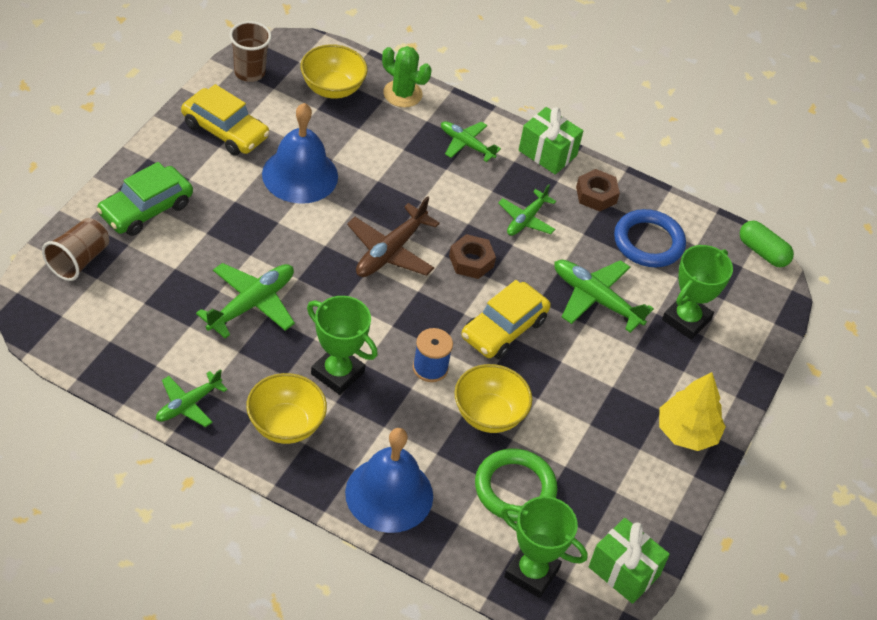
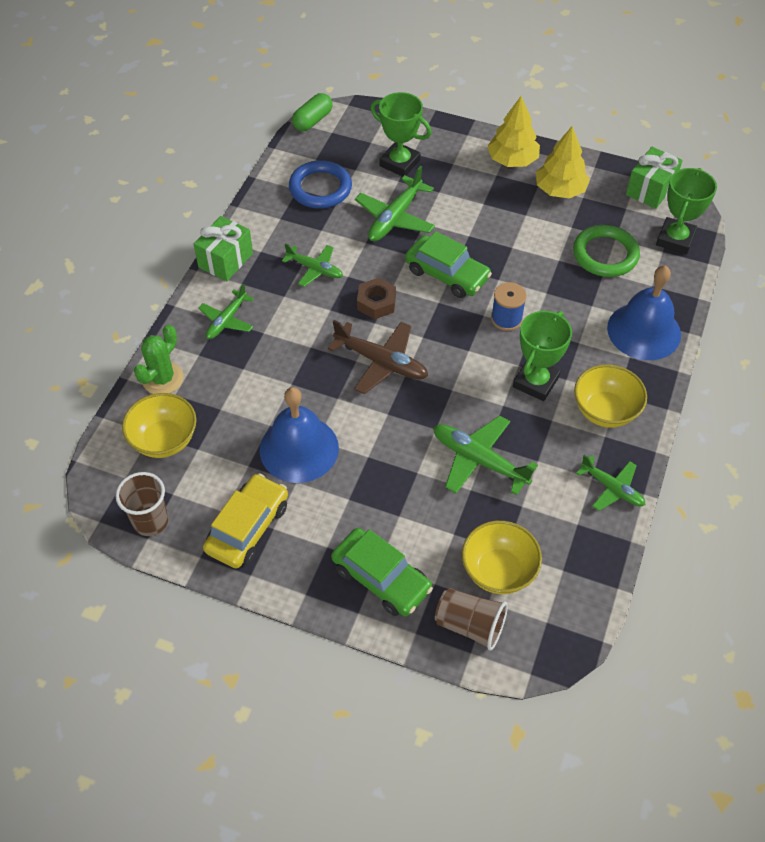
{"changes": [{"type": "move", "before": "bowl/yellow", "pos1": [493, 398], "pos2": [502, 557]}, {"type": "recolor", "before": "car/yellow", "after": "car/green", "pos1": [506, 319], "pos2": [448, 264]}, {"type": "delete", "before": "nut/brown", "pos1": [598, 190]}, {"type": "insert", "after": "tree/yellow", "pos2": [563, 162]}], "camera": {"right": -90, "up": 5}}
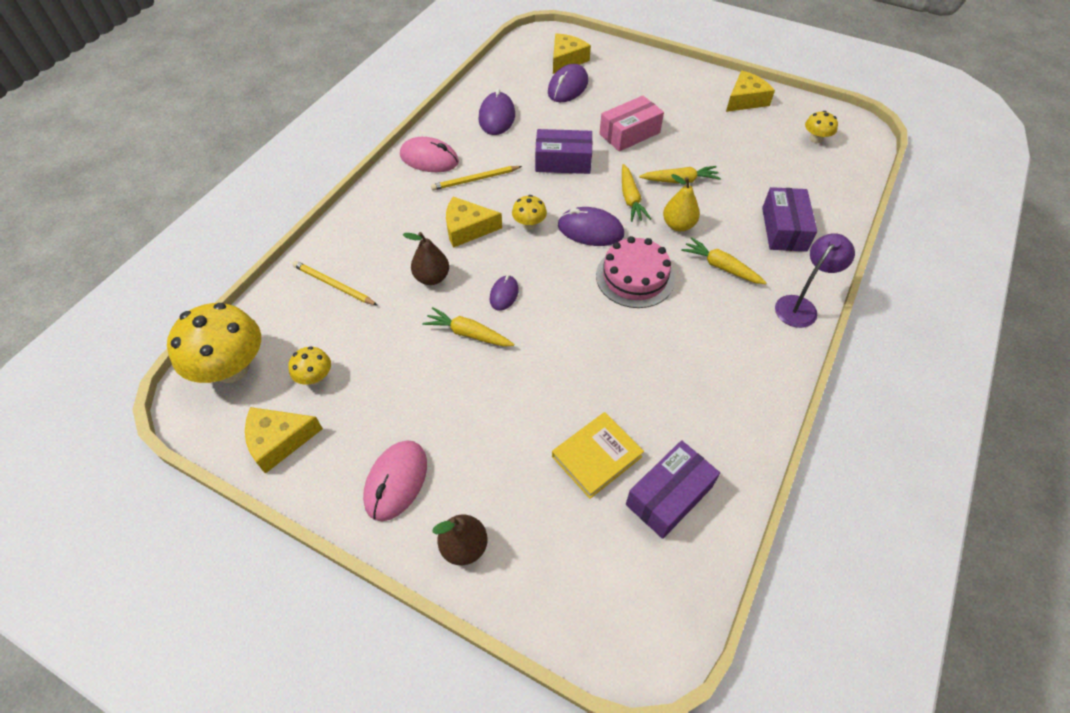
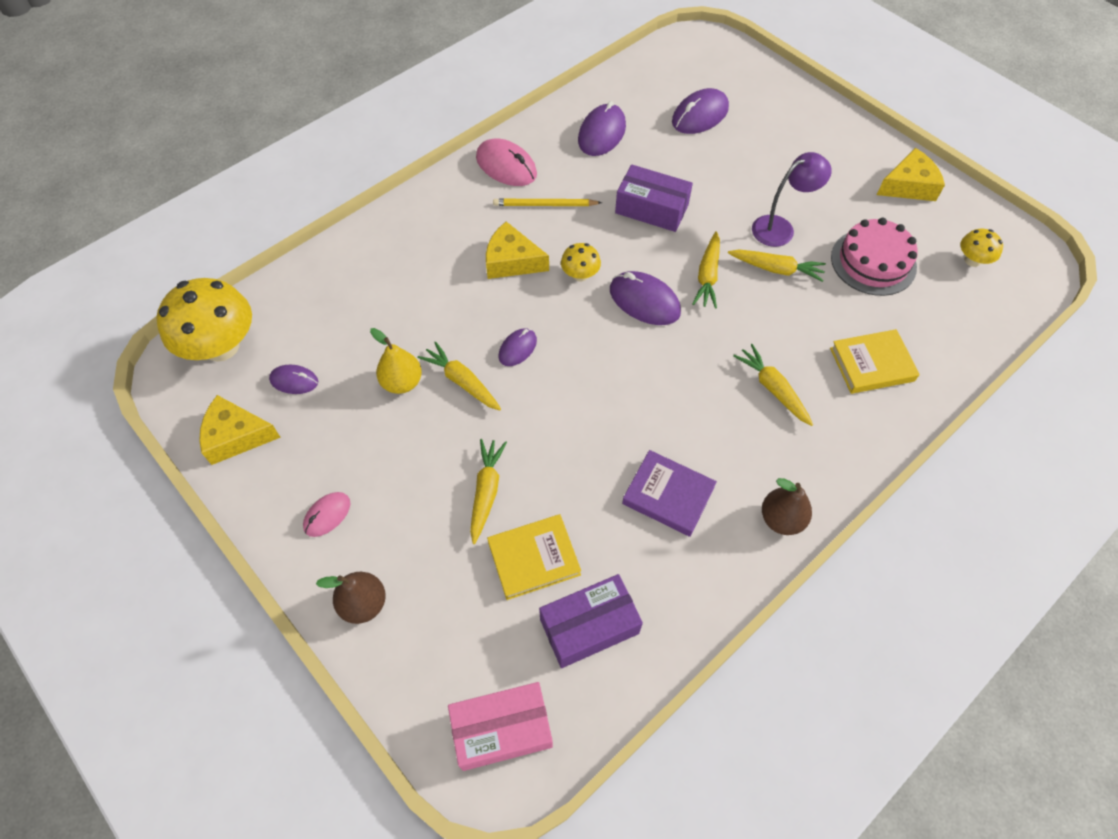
{"changes": [{"type": "replace", "before": "mushroom/yellow", "after": "mouse/purple", "pos1": [309, 365], "pos2": [293, 379]}, {"type": "delete", "before": "pencil/yellow", "pos1": [334, 283]}, {"type": "resize", "before": "mouse/pink", "pos1": [395, 480], "pos2": [326, 514], "scale": 0.6}, {"type": "move", "before": "pear/brown", "pos1": [426, 258], "pos2": [787, 506]}, {"type": "delete", "before": "cheese/yellow", "pos1": [572, 53]}, {"type": "move", "before": "cake/pink", "pos1": [635, 272], "pos2": [874, 257]}, {"type": "move", "before": "box/pink", "pos1": [631, 123], "pos2": [500, 726]}, {"type": "move", "before": "pear/yellow", "pos1": [681, 202], "pos2": [396, 361]}, {"type": "replace", "before": "box/purple", "after": "book/yellow", "pos1": [789, 219], "pos2": [875, 361]}, {"type": "move", "before": "lamp/purple", "pos1": [815, 280], "pos2": [792, 199]}, {"type": "insert", "after": "carrot/yellow", "pos2": [488, 491]}, {"type": "insert", "after": "book/purple", "pos2": [669, 493]}], "camera": {"right": 20, "up": 5}}
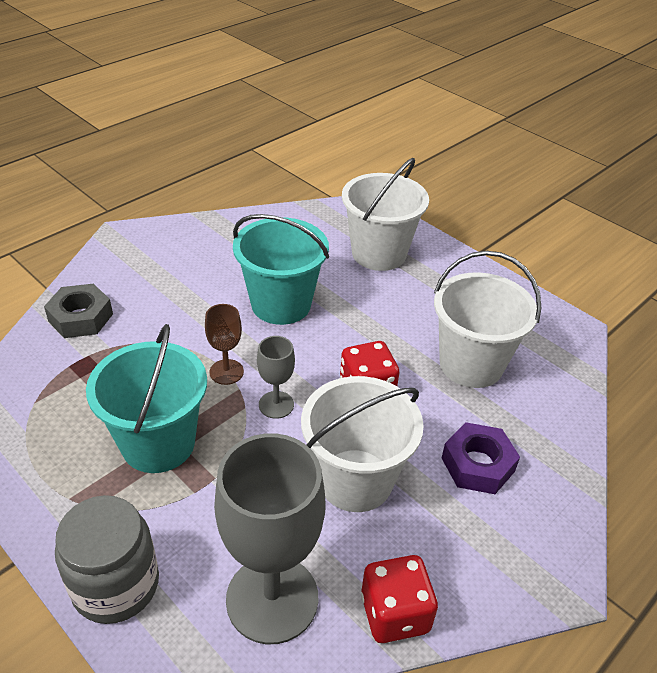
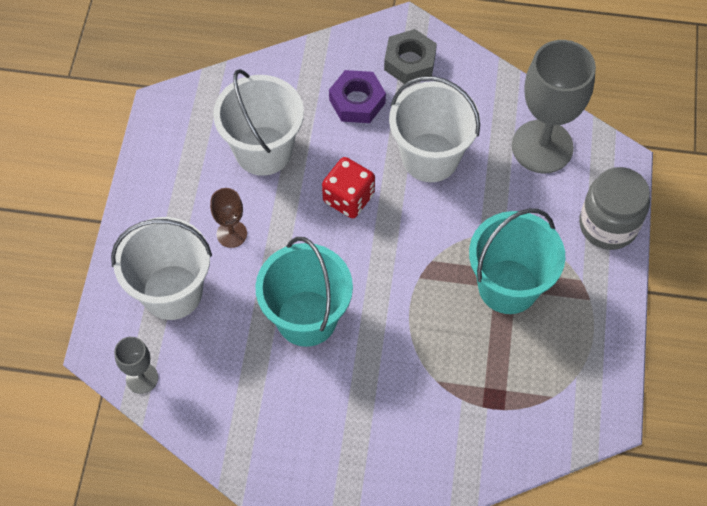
{"changes": [{"type": "move", "before": "nut/grey", "pos1": [78, 311], "pos2": [410, 56]}, {"type": "move", "before": "goblet/brown", "pos1": [224, 344], "pos2": [228, 218]}, {"type": "move", "before": "goblet/grey", "pos1": [276, 377], "pos2": [136, 365]}, {"type": "delete", "before": "dice/red", "pos1": [399, 599]}], "camera": {"right": -125, "up": 20}}
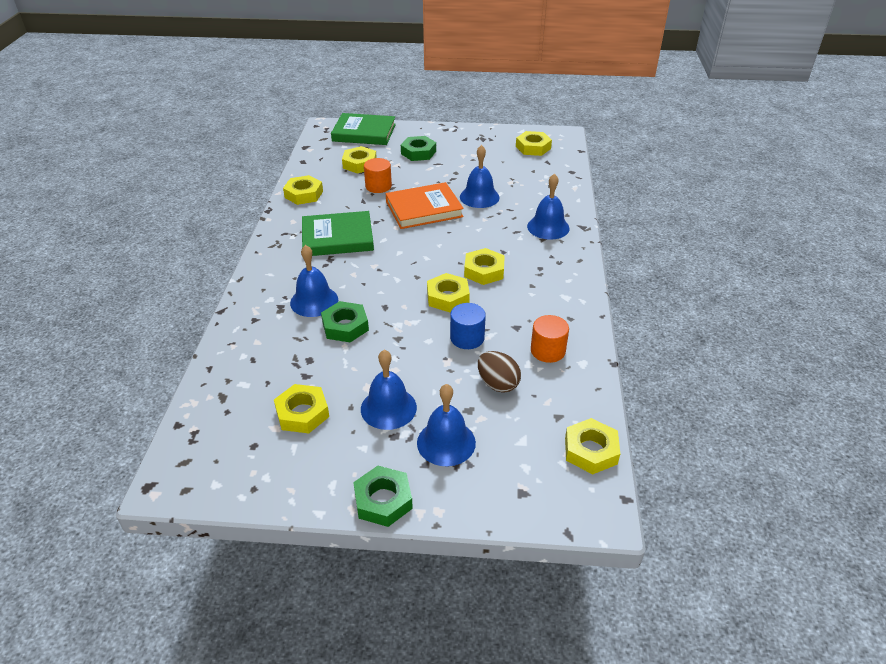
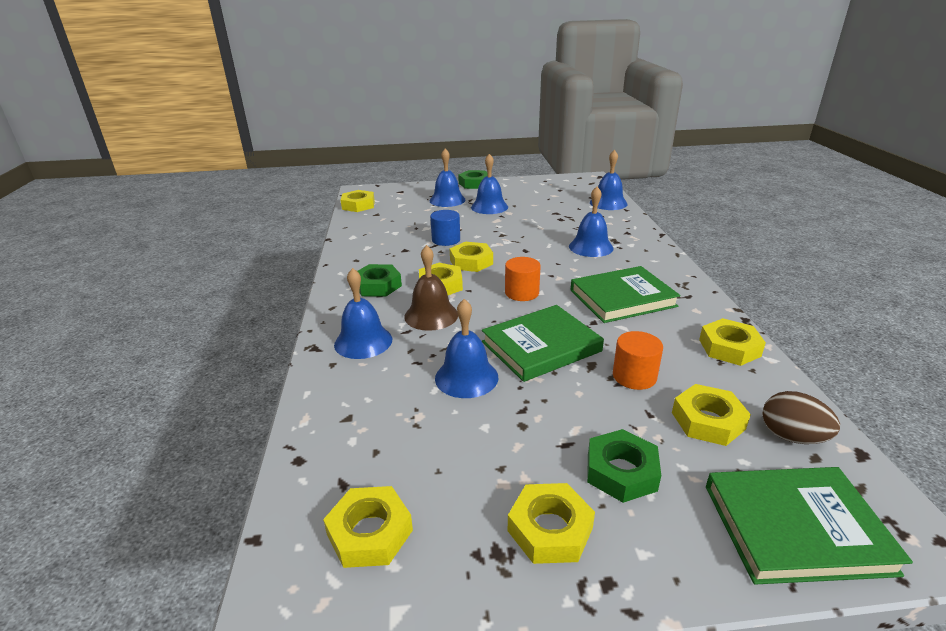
{"changes": [{"type": "move", "before": "nut/yellow", "pos1": [301, 408], "pos2": [551, 523]}, {"type": "move", "before": "nut/green", "pos1": [345, 322], "pos2": [379, 280]}, {"type": "recolor", "before": "book/orange", "after": "book/green", "pos1": [425, 205], "pos2": [543, 343]}, {"type": "move", "before": "egg/brown", "pos1": [499, 372], "pos2": [801, 417]}, {"type": "move", "before": "cylinder/orange", "pos1": [550, 339], "pos2": [523, 279]}, {"type": "insert", "after": "bell/brown", "pos2": [431, 288]}, {"type": "insert", "after": "bell/blue", "pos2": [609, 180]}], "camera": {"right": 170, "up": -10}}
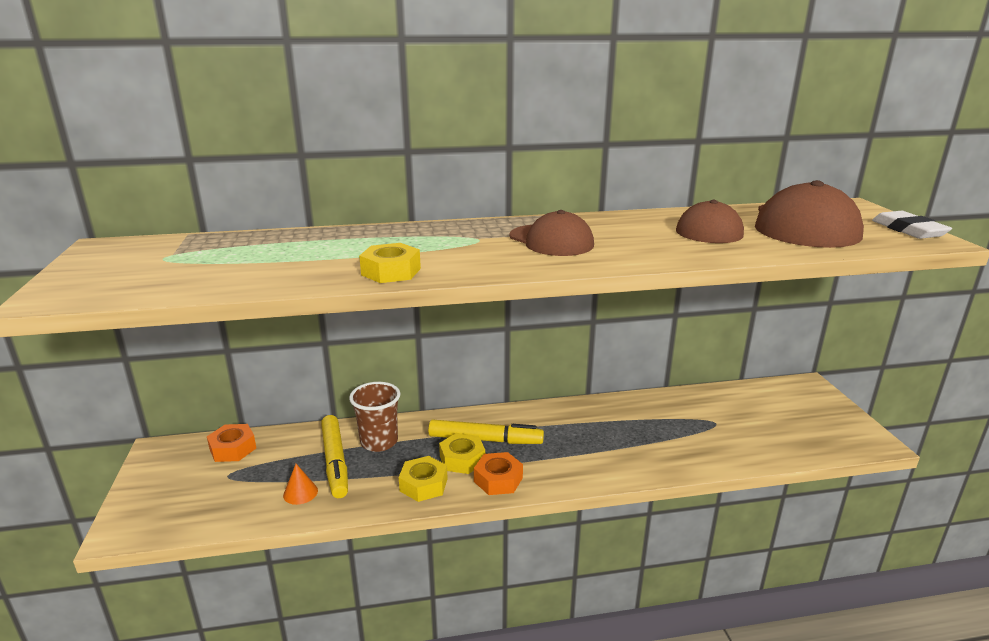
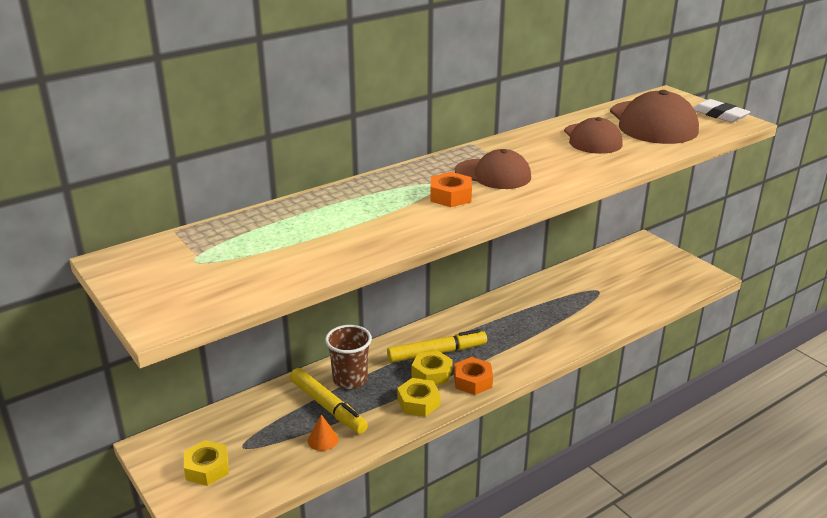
{"changes": [{"type": "move", "before": "nut/orange", "pos1": [231, 443], "pos2": [451, 189]}, {"type": "move", "before": "nut/yellow", "pos1": [390, 263], "pos2": [206, 463]}], "camera": {"right": -25, "up": 5}}
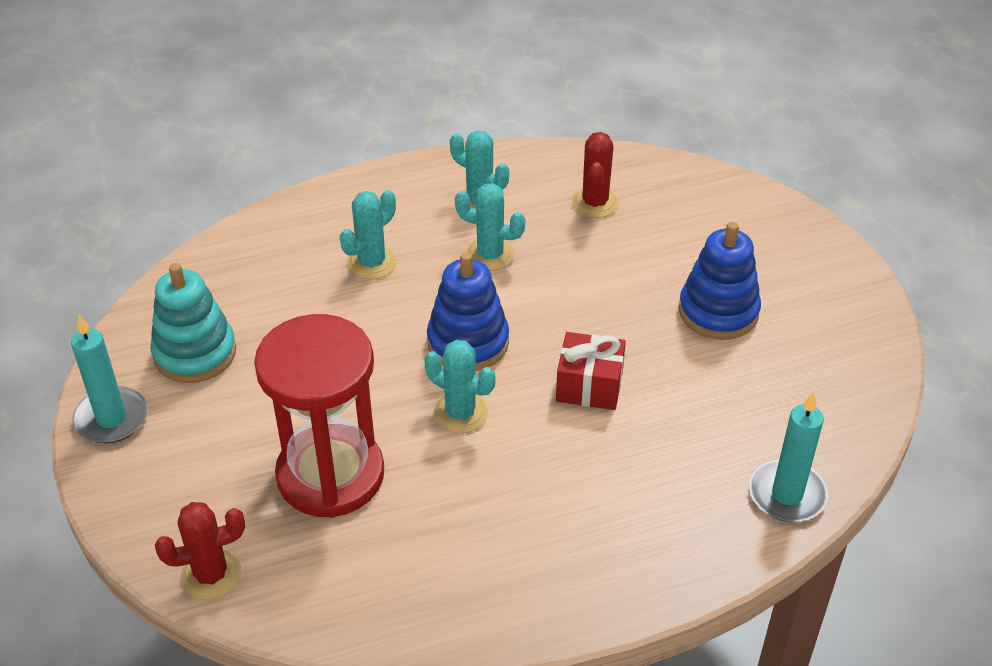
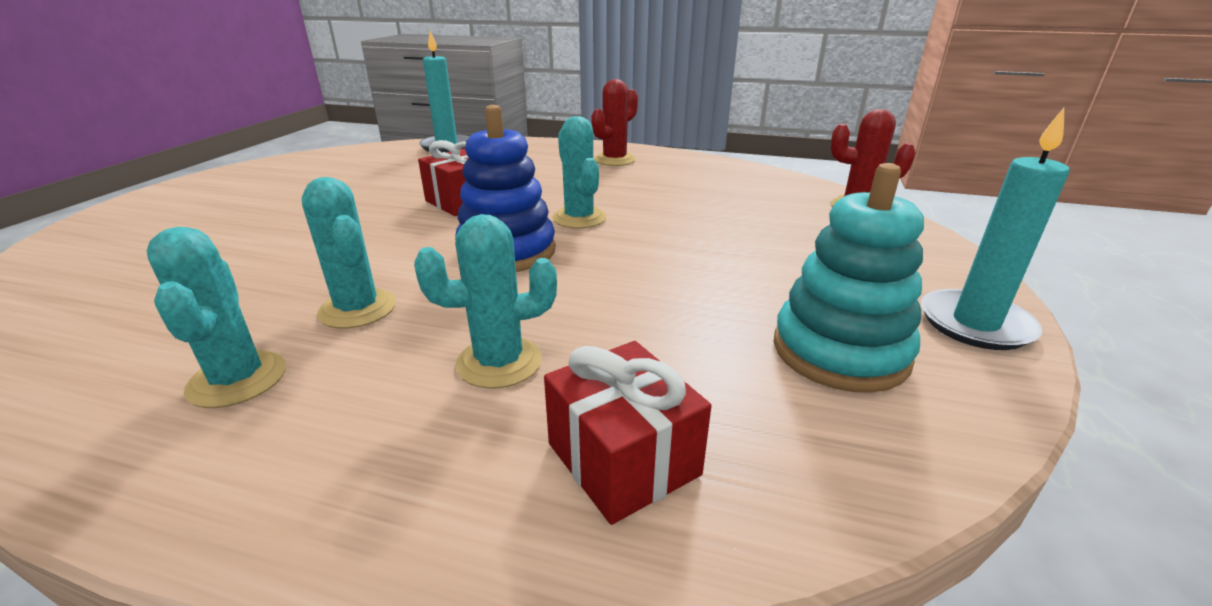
{"changes": [{"type": "delete", "before": "hourglass/red", "pos1": [319, 416]}, {"type": "move", "before": "cactus/red", "pos1": [595, 175], "pos2": [614, 122]}, {"type": "delete", "before": "stacking toy/blue", "pos1": [720, 281]}, {"type": "insert", "after": "gift/red", "pos2": [627, 433]}], "camera": {"right": -145, "up": -15}}
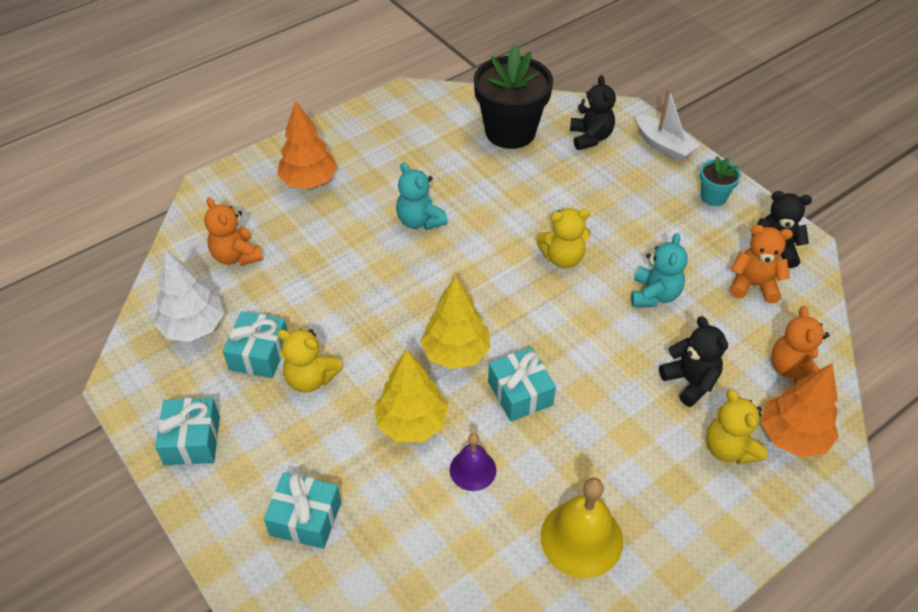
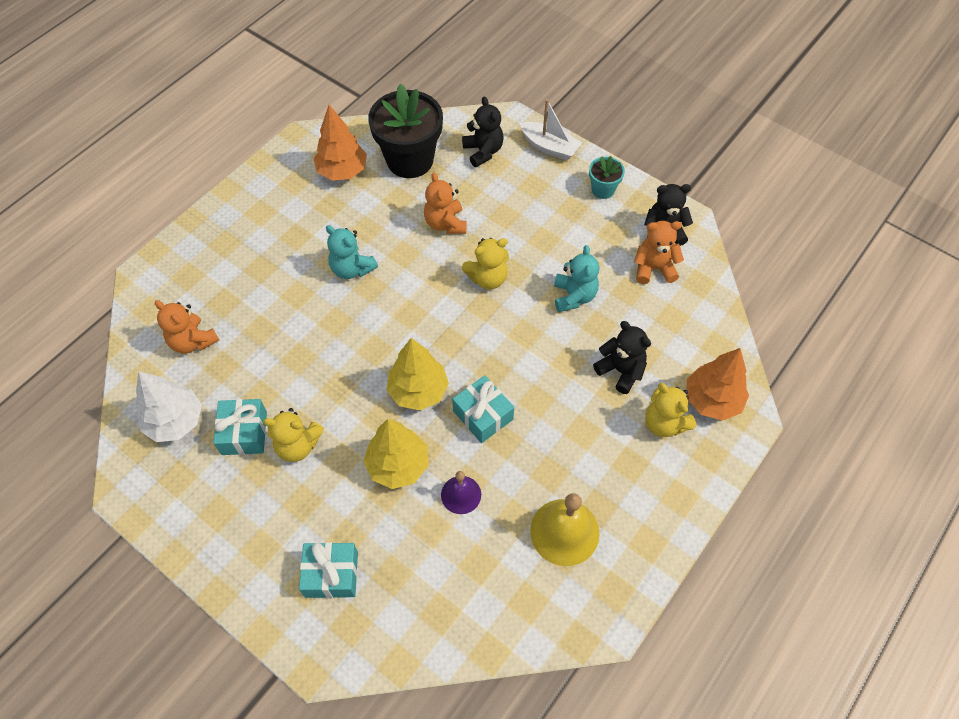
{"changes": [{"type": "delete", "before": "gift/turquoise", "pos1": [187, 431]}, {"type": "move", "before": "tree/orange", "pos1": [307, 145], "pos2": [340, 143]}, {"type": "move", "before": "teddy bear/orange", "pos1": [800, 345], "pos2": [445, 203]}], "camera": {"right": -15, "up": 10}}
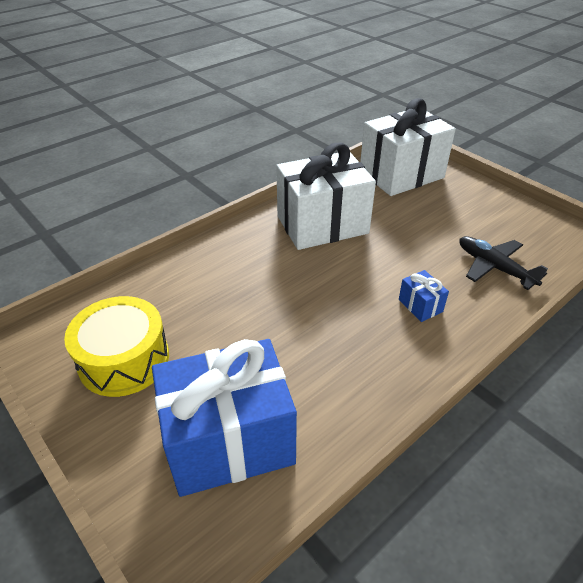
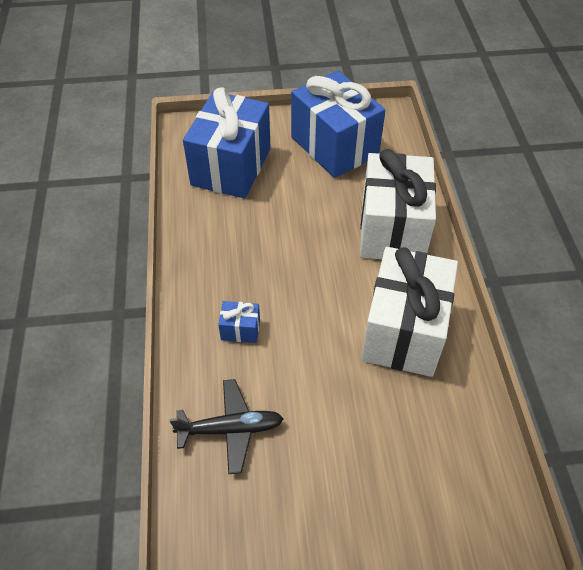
{"changes": [{"type": "replace", "before": "drum/yellow", "after": "gift/blue", "pos1": [116, 346], "pos2": [338, 124]}, {"type": "move", "before": "gift/white", "pos1": [408, 147], "pos2": [398, 204]}], "camera": {"right": 125, "up": 10}}
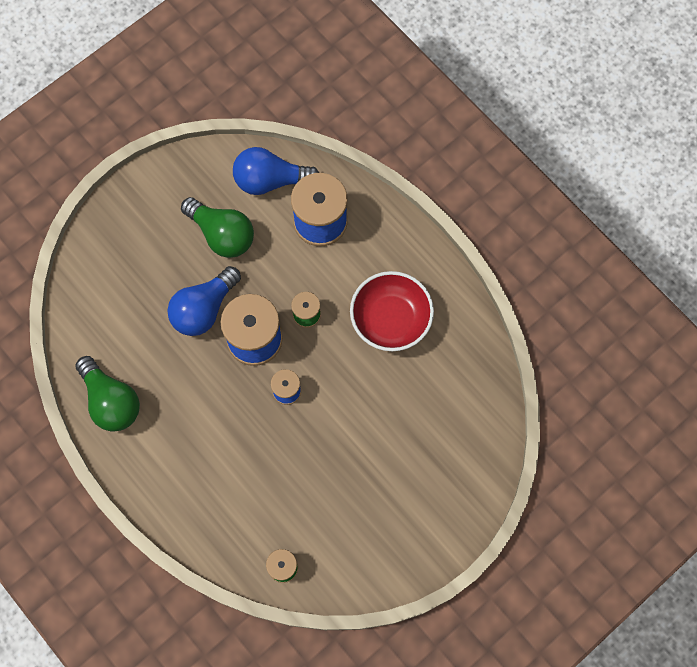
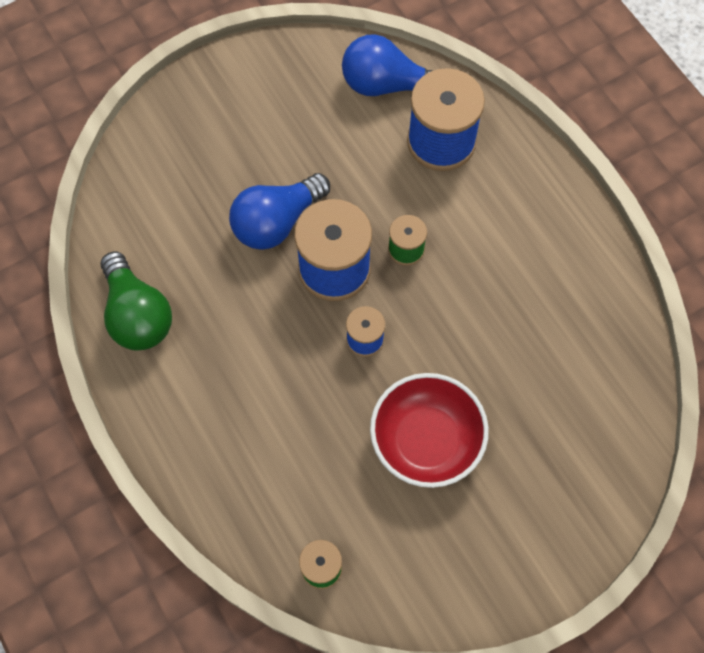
{"changes": [{"type": "delete", "before": "light bulb/green", "pos1": [217, 227]}, {"type": "move", "before": "bowl/red", "pos1": [392, 311], "pos2": [429, 430]}], "camera": {"right": 10, "up": -5}}
